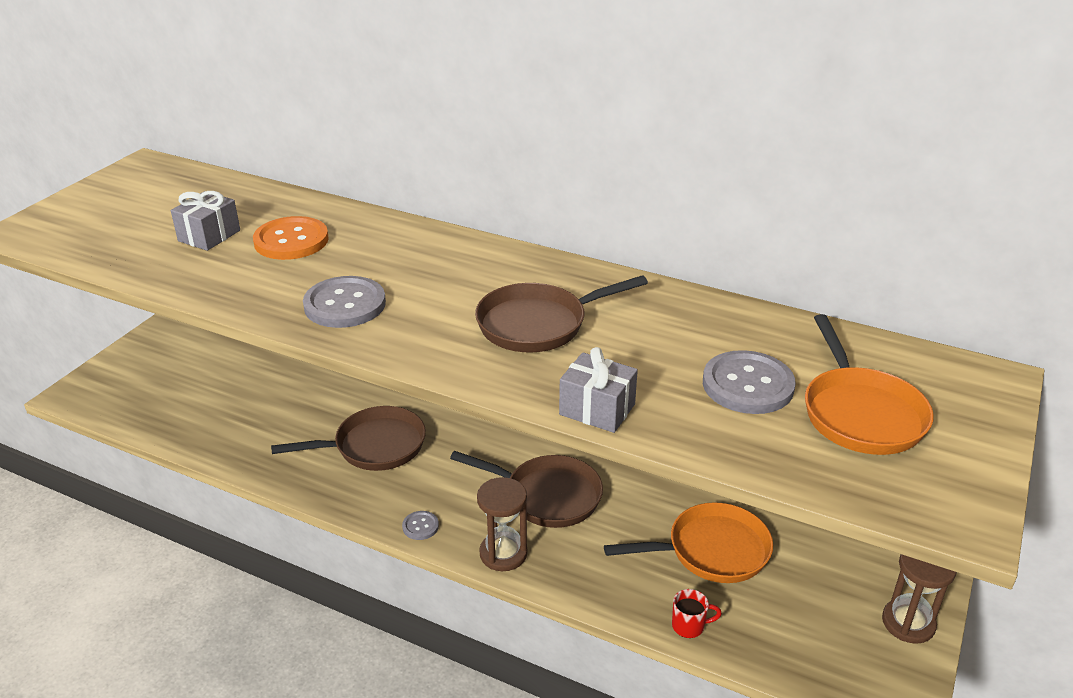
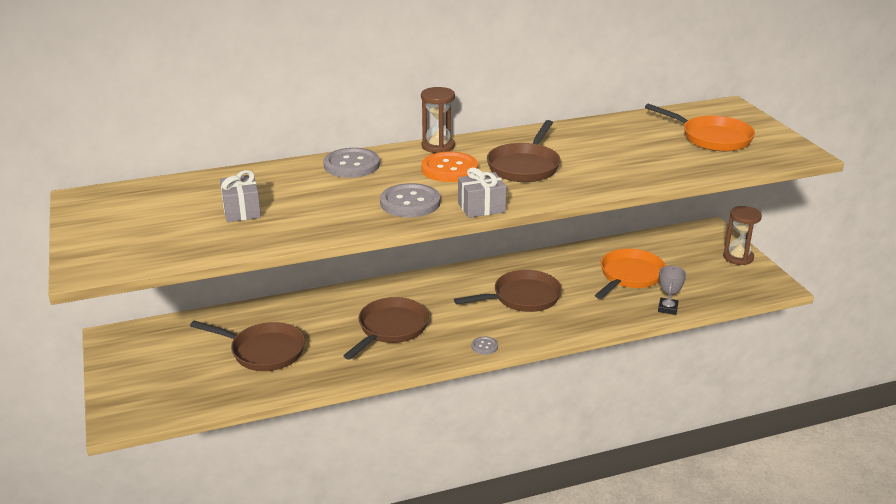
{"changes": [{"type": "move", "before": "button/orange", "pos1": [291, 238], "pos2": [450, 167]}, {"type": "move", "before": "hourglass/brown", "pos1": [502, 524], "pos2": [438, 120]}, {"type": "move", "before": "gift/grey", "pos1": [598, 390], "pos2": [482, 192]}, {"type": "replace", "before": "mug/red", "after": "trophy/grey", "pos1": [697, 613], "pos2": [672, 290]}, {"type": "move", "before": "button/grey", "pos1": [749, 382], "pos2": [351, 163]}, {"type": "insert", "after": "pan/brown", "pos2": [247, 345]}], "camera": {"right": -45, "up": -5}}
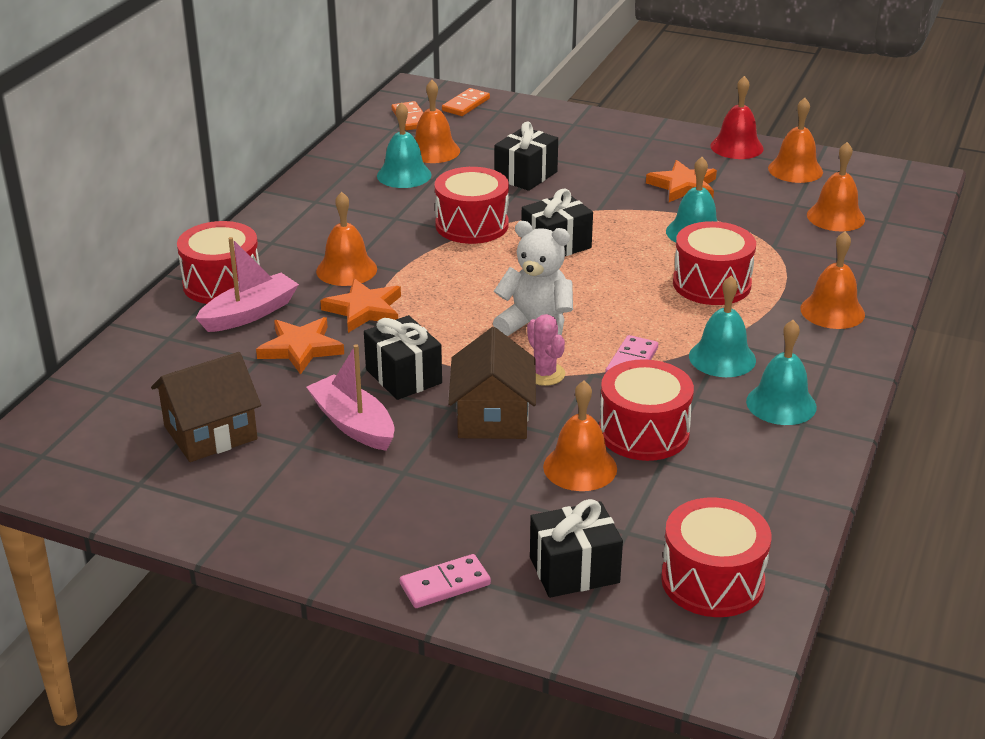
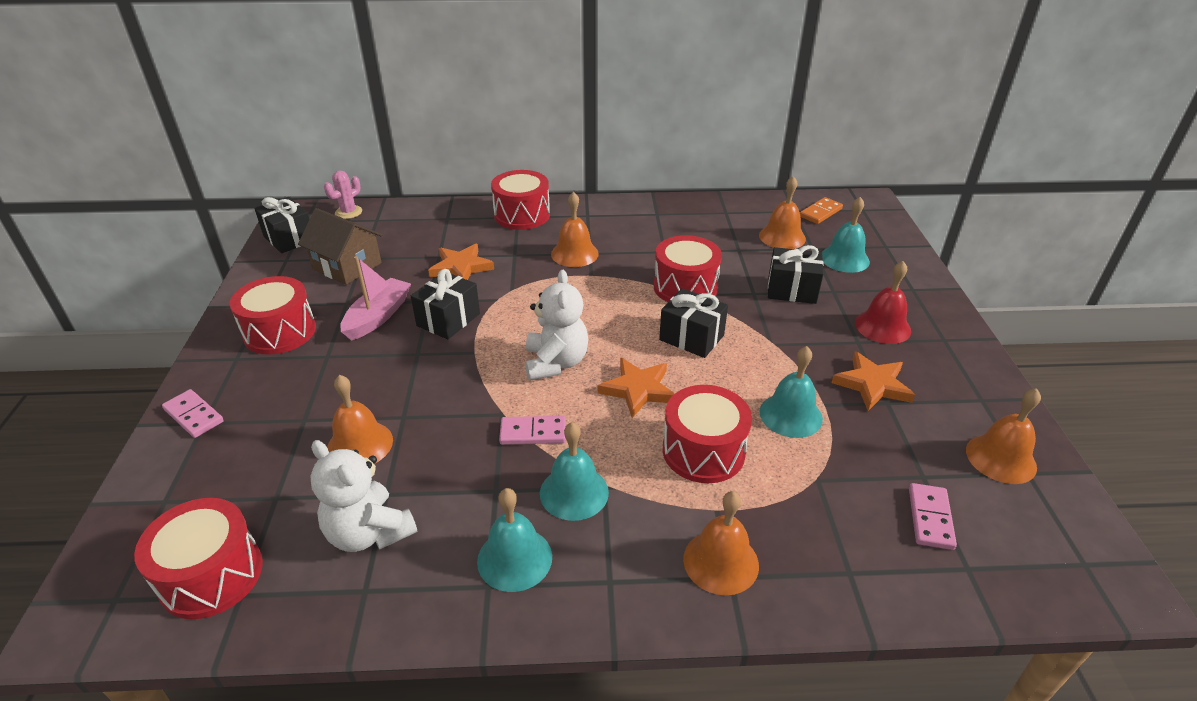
{"changes": [{"type": "delete", "before": "boat/pink", "pos1": [247, 284]}, {"type": "move", "before": "star/orange", "pos1": [360, 305], "pos2": [636, 388]}, {"type": "move", "before": "bell/turquoise", "pos1": [404, 145], "pos2": [846, 235]}, {"type": "delete", "before": "domino/orange", "pos1": [466, 102]}, {"type": "delete", "before": "house/brown", "pos1": [492, 383]}, {"type": "move", "before": "cactus/pink", "pos1": [546, 350], "pos2": [343, 194]}, {"type": "move", "before": "gift/black", "pos1": [576, 548], "pos2": [281, 225]}, {"type": "move", "before": "drum/red", "pos1": [646, 410], "pos2": [273, 315]}, {"type": "move", "before": "bell/red", "pos1": [737, 117], "pos2": [883, 302]}, {"type": "replace", "before": "bell/orange", "after": "domino/pink", "pos1": [836, 186], "pos2": [933, 516]}, {"type": "insert", "after": "teddy bear/white", "pos2": [363, 496]}], "camera": {"right": 65, "up": 5}}
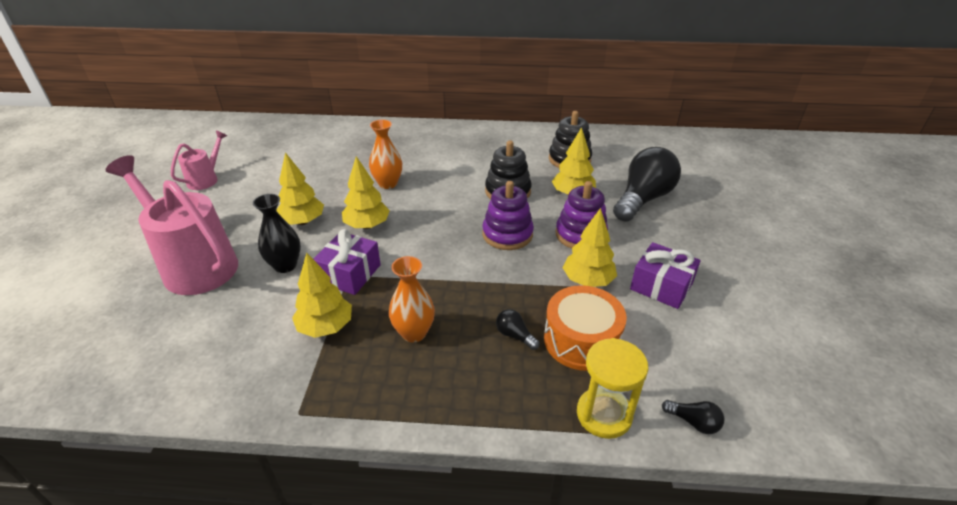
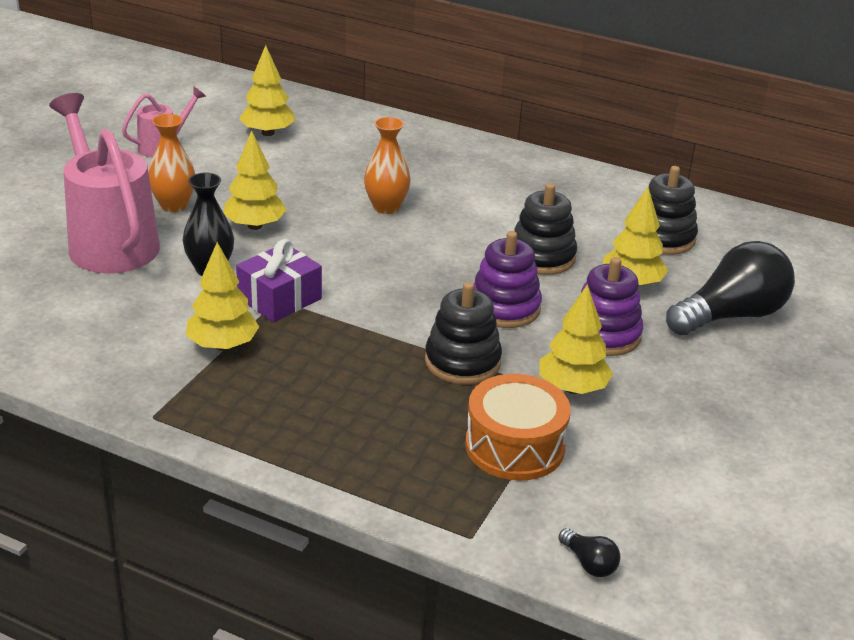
{"changes": [{"type": "move", "before": "tree/yellow", "pos1": [366, 192], "pos2": [267, 90]}, {"type": "move", "before": "vase/orange", "pos1": [412, 299], "pos2": [171, 163]}, {"type": "delete", "before": "light bulb/black", "pos1": [518, 329]}, {"type": "delete", "before": "hourglass/yellow", "pos1": [612, 388]}, {"type": "delete", "before": "gift/purple", "pos1": [665, 275]}, {"type": "insert", "after": "stacking toy/black", "pos2": [463, 333]}], "camera": {"right": 20, "up": -5}}
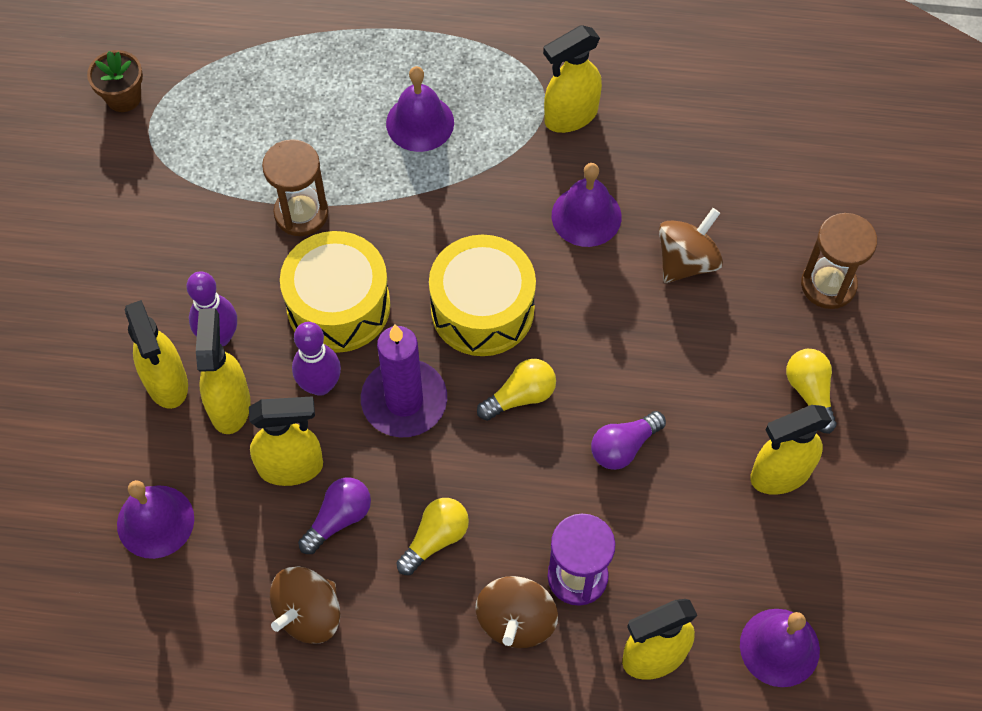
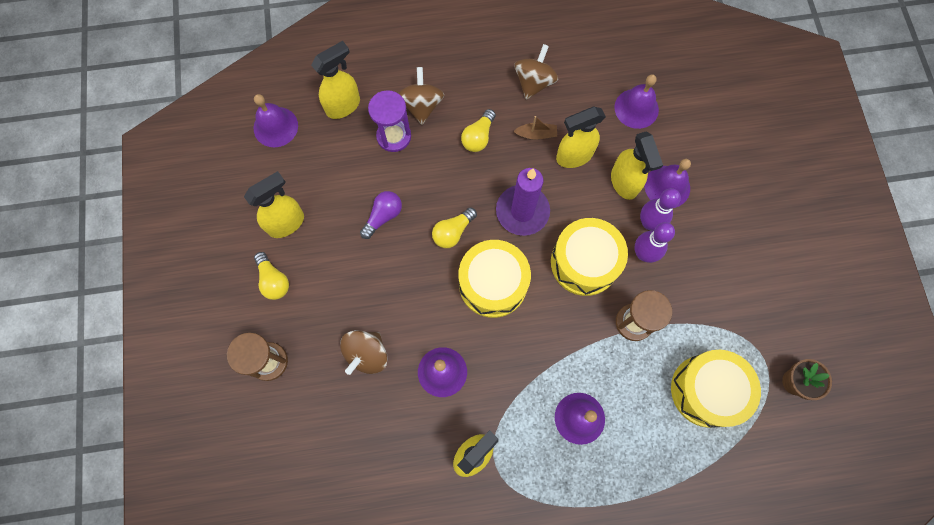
{"changes": [{"type": "replace", "before": "spray bottle/yellow", "after": "bell/purple", "pos1": [156, 354], "pos2": [667, 183]}, {"type": "move", "before": "bowling pin/purple", "pos1": [316, 359], "pos2": [654, 242]}, {"type": "replace", "before": "light bulb/purple", "after": "boat/brown", "pos1": [334, 515], "pos2": [535, 128]}, {"type": "insert", "after": "drum/yellow", "pos2": [716, 389]}], "camera": {"right": 165, "up": 10}}
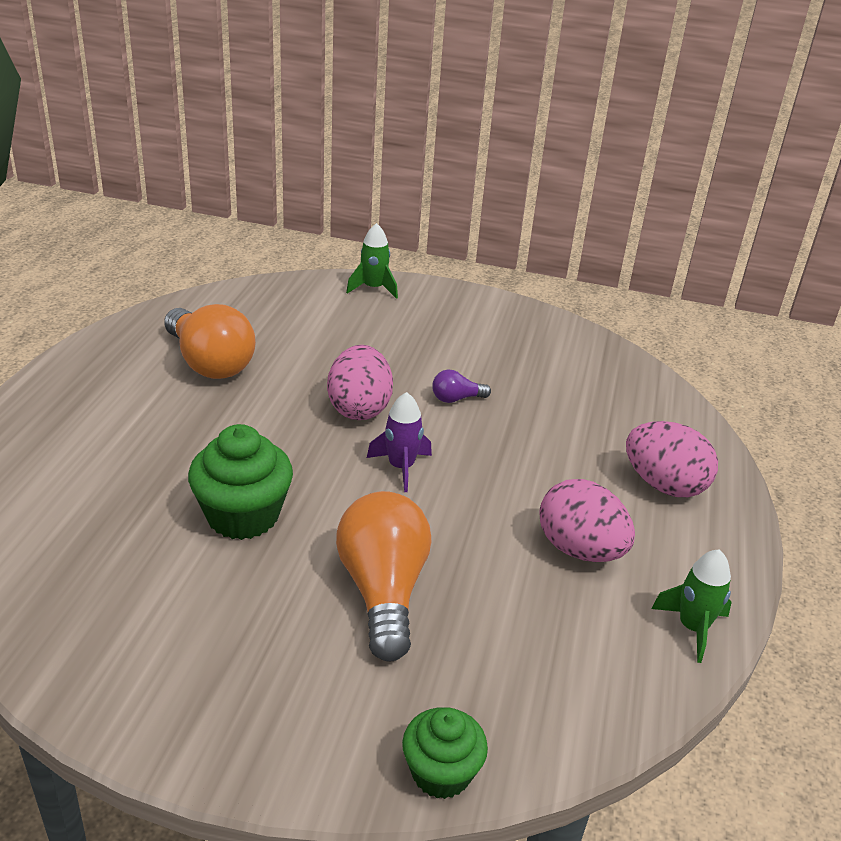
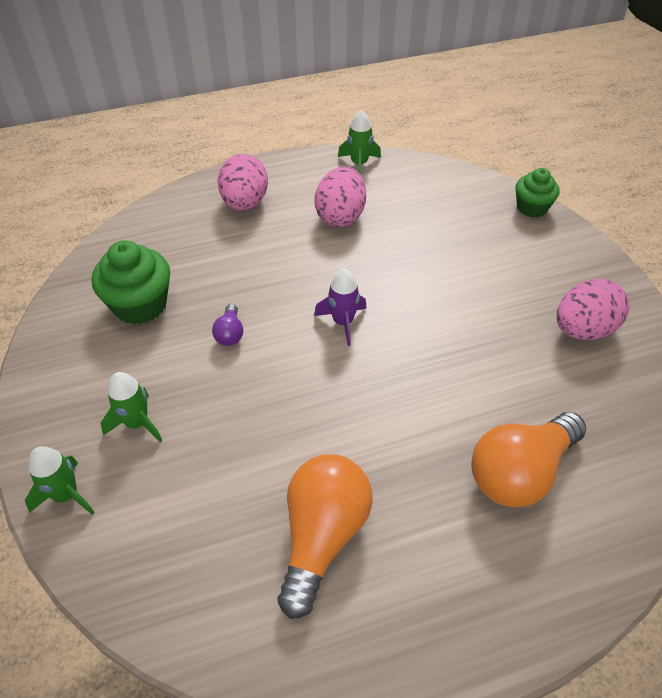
{"changes": [{"type": "move", "before": "cupcake/green", "pos1": [240, 482], "pos2": [131, 282]}, {"type": "move", "before": "egg/pink", "pos1": [360, 382], "pos2": [593, 309]}, {"type": "move", "before": "light bulb/orange", "pos1": [383, 576], "pos2": [528, 460]}, {"type": "rotate", "before": "light bulb/purple", "pos1": [461, 386], "pos2": [227, 325], "turn": 45}, {"type": "insert", "after": "rocket/green", "pos2": [131, 407]}], "camera": {"right": -120, "up": 15}}
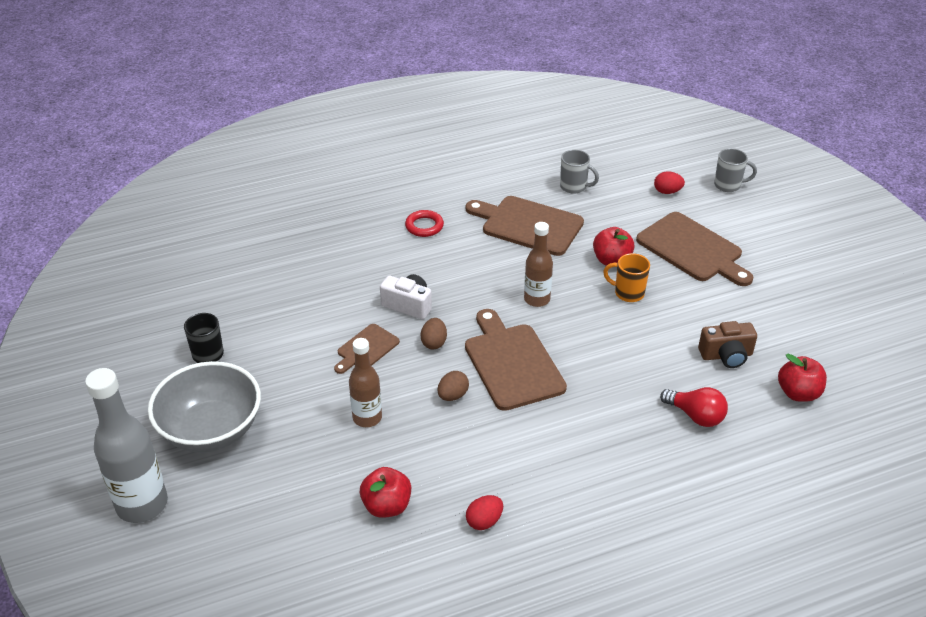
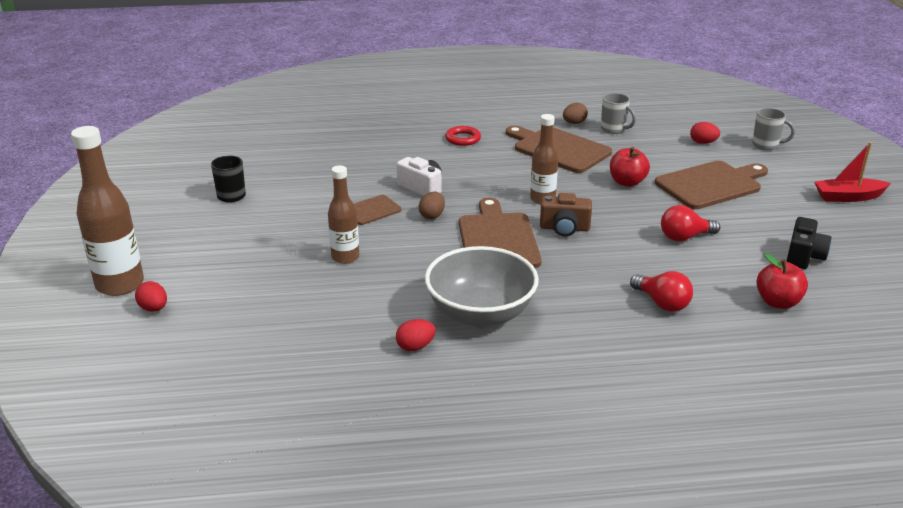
{"changes": [{"type": "recolor", "before": "bottle/grey", "after": "bottle/brown", "pos1": [126, 445], "pos2": [107, 211]}, {"type": "move", "before": "bowl/grey", "pos1": [204, 407], "pos2": [482, 286]}, {"type": "delete", "before": "apple/red", "pos1": [385, 492]}, {"type": "move", "before": "egg/brown", "pos1": [453, 386], "pos2": [575, 113]}, {"type": "delete", "before": "mug/orange", "pos1": [626, 277]}, {"type": "rotate", "before": "cutting board/brown", "pos1": [694, 249], "pos2": [711, 185], "turn": -90}, {"type": "move", "before": "camera/brown", "pos1": [727, 344], "pos2": [566, 215]}, {"type": "insert", "after": "egg/red", "pos2": [151, 296]}, {"type": "insert", "after": "light bulb/red", "pos2": [690, 223]}, {"type": "insert", "after": "camera/black", "pos2": [809, 243]}, {"type": "insert", "after": "boat/red", "pos2": [852, 172]}], "camera": {"right": 15, "up": -10}}
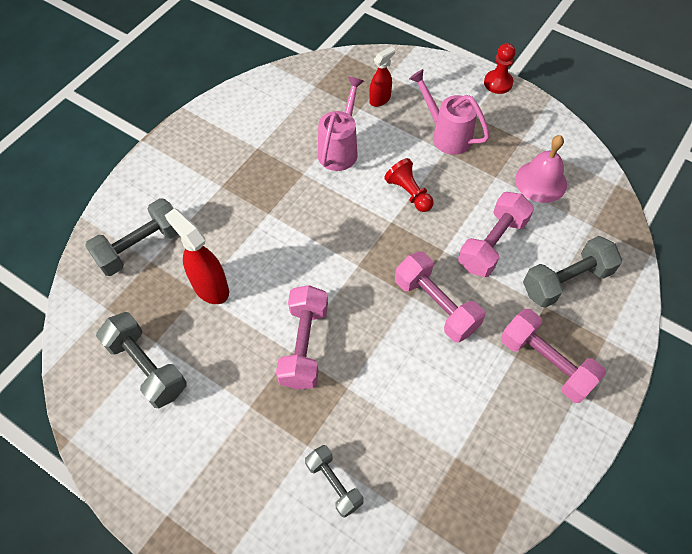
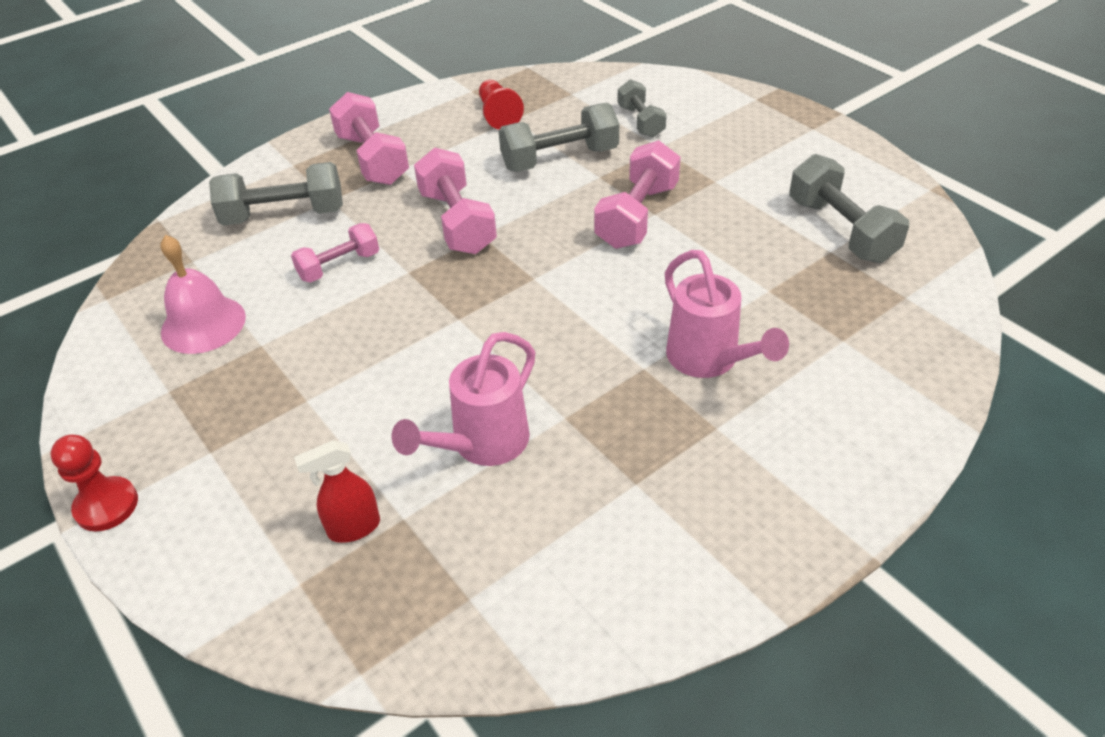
{"changes": [{"type": "move", "before": "dumbbell/grey", "pos1": [132, 237], "pos2": [559, 137]}, {"type": "delete", "before": "spray bottle/red", "pos1": [197, 256]}, {"type": "move", "before": "pawn/red", "pos1": [408, 185], "pos2": [501, 104]}, {"type": "move", "before": "watering can/pink", "pos1": [449, 112], "pos2": [727, 314]}, {"type": "resize", "before": "dumbbell/pink", "pos1": [496, 234], "pos2": [335, 253], "scale": 0.63}], "camera": {"right": -160, "up": -15}}
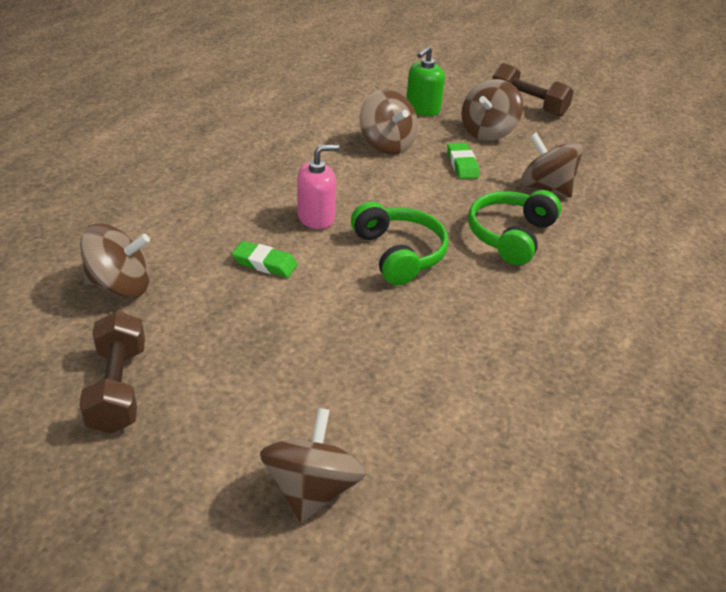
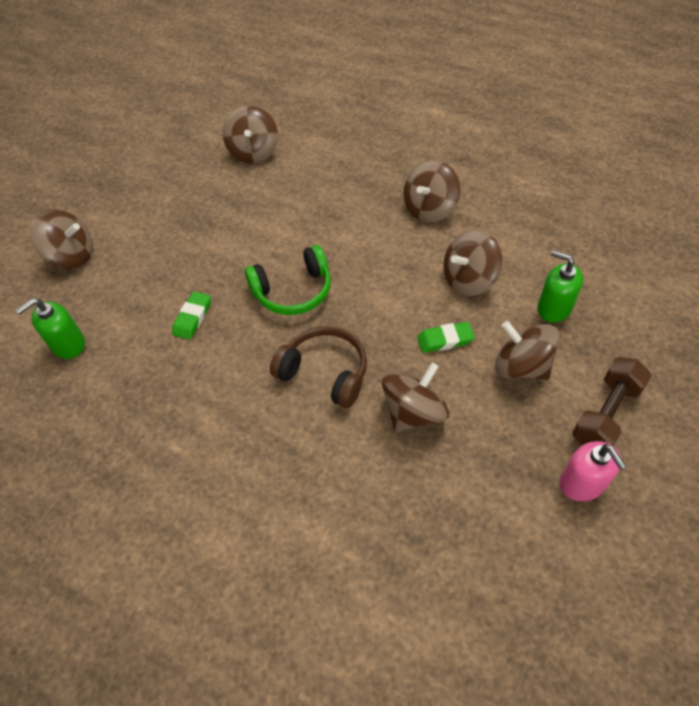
{"changes": [{"type": "delete", "before": "dumbbell/brown", "pos1": [112, 372]}, {"type": "move", "before": "eraser/green", "pos1": [265, 259], "pos2": [191, 315]}, {"type": "move", "before": "soap dispenser/pink", "pos1": [318, 186], "pos2": [593, 471]}, {"type": "recolor", "before": "headphones/green", "after": "headphones/brown", "pos1": [514, 227], "pos2": [318, 367]}, {"type": "insert", "after": "soap dispenser/green", "pos2": [50, 328]}, {"type": "insert", "after": "spinning top/brown", "pos2": [432, 192]}], "camera": {"right": 95, "up": 15}}
